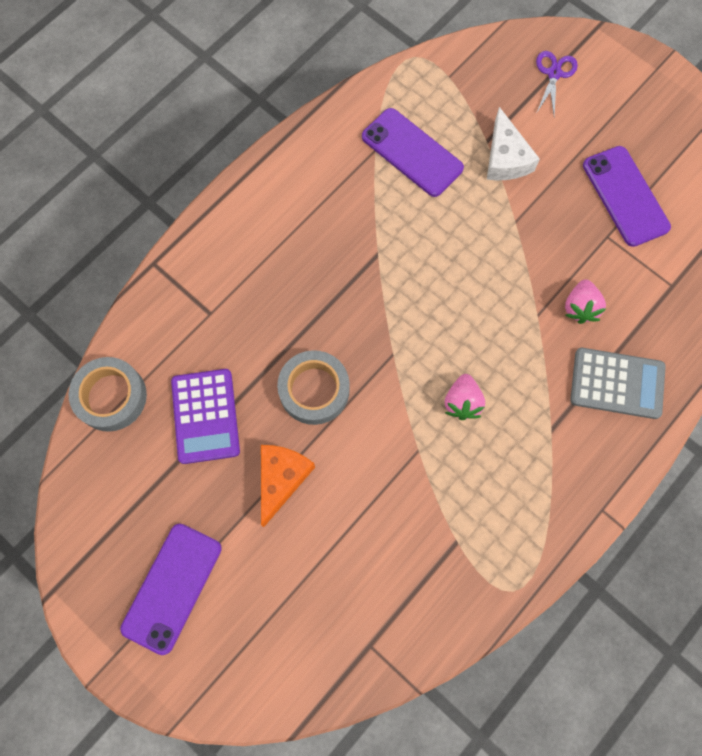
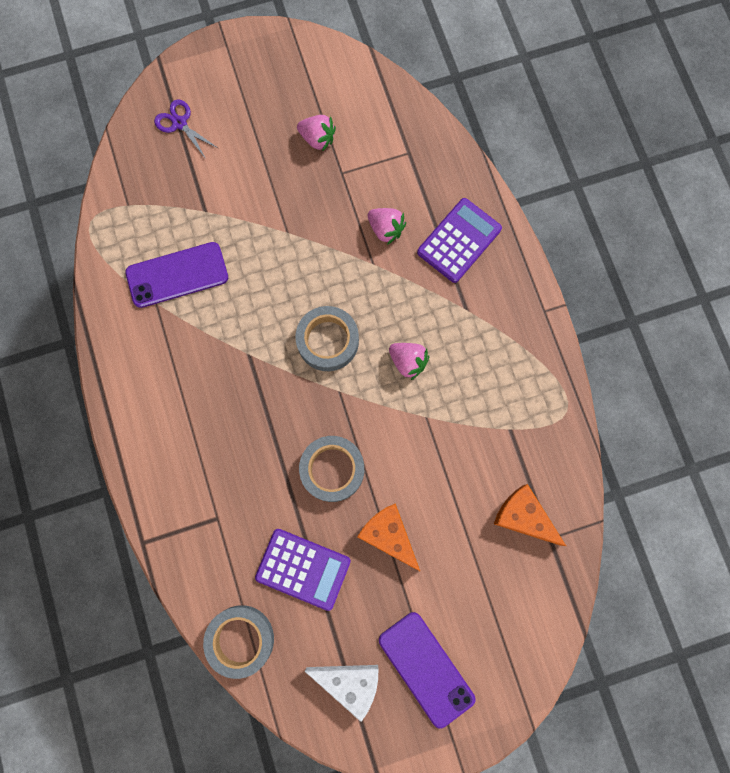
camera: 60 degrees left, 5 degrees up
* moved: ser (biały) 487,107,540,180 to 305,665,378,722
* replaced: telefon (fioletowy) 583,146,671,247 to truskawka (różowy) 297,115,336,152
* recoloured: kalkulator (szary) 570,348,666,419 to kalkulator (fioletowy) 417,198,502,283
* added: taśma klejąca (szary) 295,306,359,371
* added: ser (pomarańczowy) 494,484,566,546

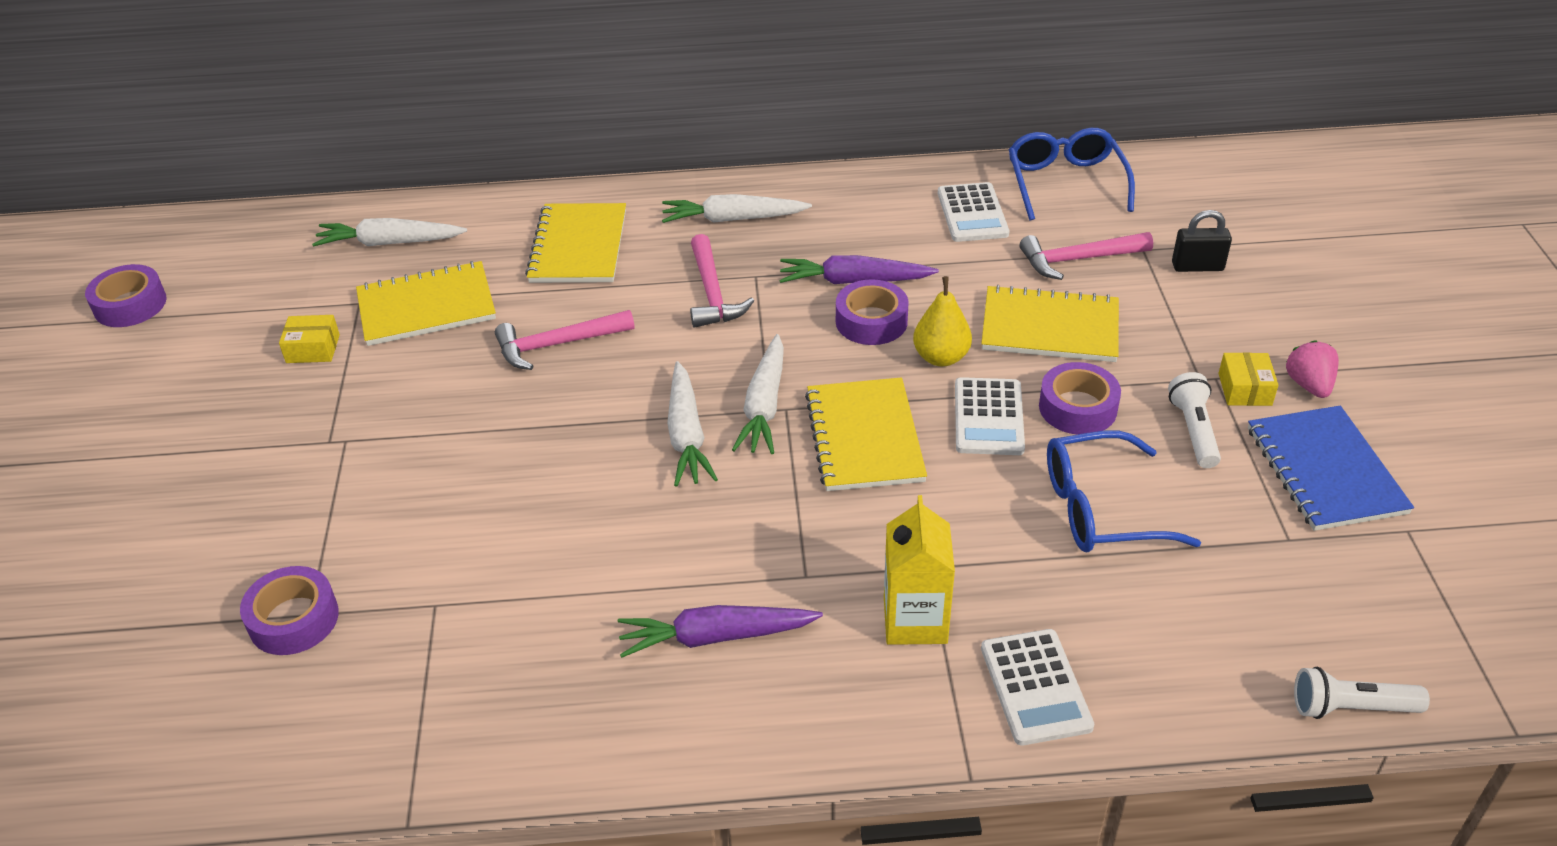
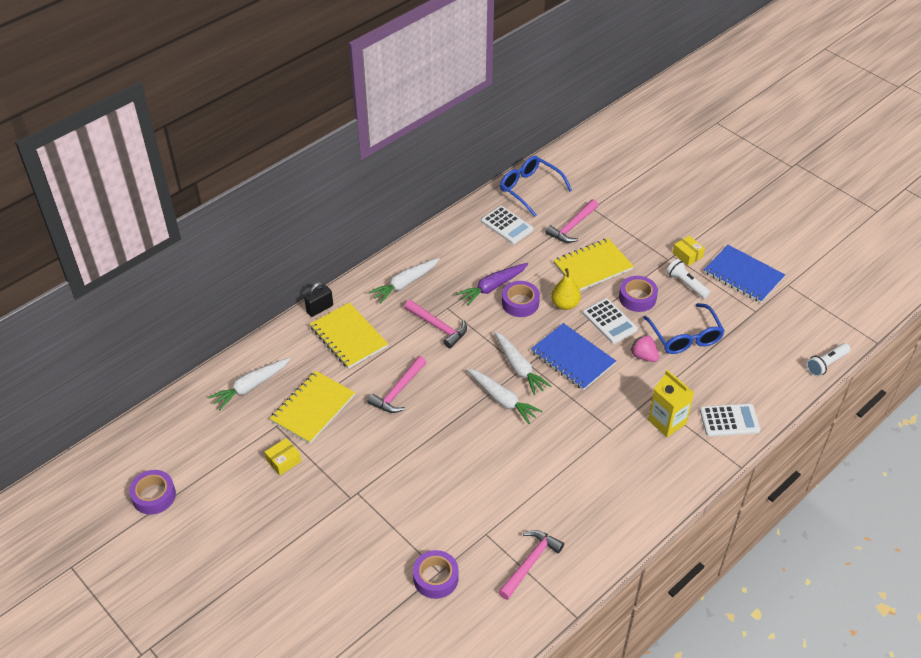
camera: 40 degrees left, 5 degrees up
* moved: kłódka (czarny) 1172,210,1232,272 to 304,282,333,317
* moved: truskawka (różowy) 1286,340,1339,398 to 631,334,659,362
* recoloured: zeszyt (żółty) 805,377,927,491 to zeszyt (niebieski) 531,323,616,390
* turned: okulary (niebieski) 1047,430,1201,553 = 643,303,725,354 60 degrees counterclockwise
* removed: marchewka (fioletowy) 618,605,823,658
* turned: kalkulator (biały) 981,629,1094,746 = 700,403,761,436 45 degrees counterclockwise
* added: młotek (różowy) 498,530,564,600

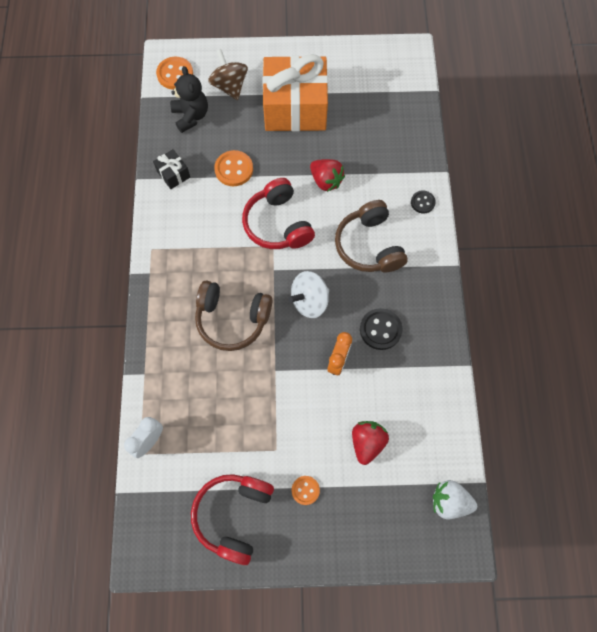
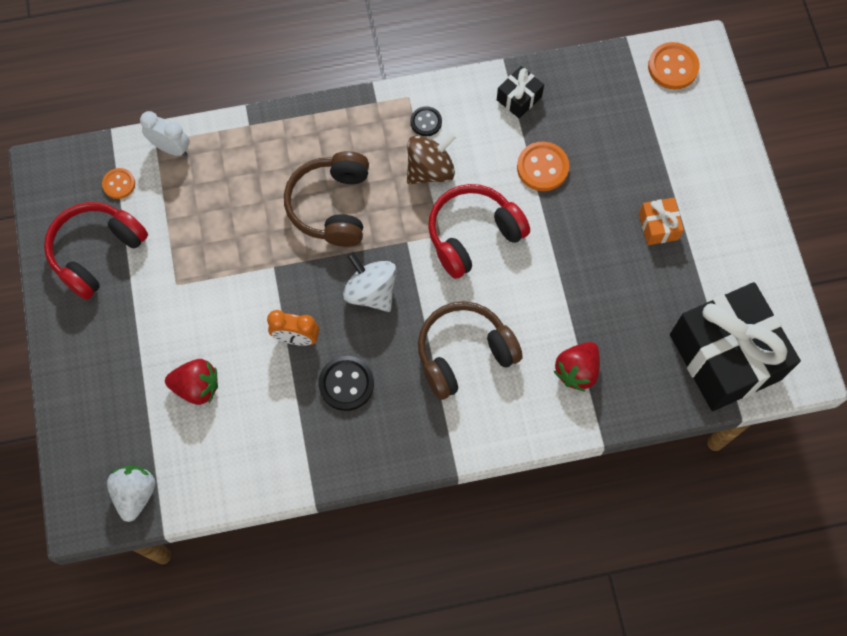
camera: 80 degrees right, 0 degrees up
* moved: bączek (brązowy) 208,49,248,100 to 407,132,457,184
* resized: prezent (pomarańczowy) 262,54,328,131 = 639,198,684,245 x0.42
* removed: miś (czarny) 170,66,208,133
* moved: truskawka (czerwony) 310,159,345,192 to 554,342,600,392
* moved: guzik (czarny) 411,191,436,213 to 410,106,442,136
* turned: słuchawki (czerwony) 191,474,274,565 = 44,202,148,300 60 degrees counterclockwise
* moved: guzik (pomarańczowy) 292,476,320,505 to 102,168,135,199
* added: prezent (czarny) 670,282,801,411

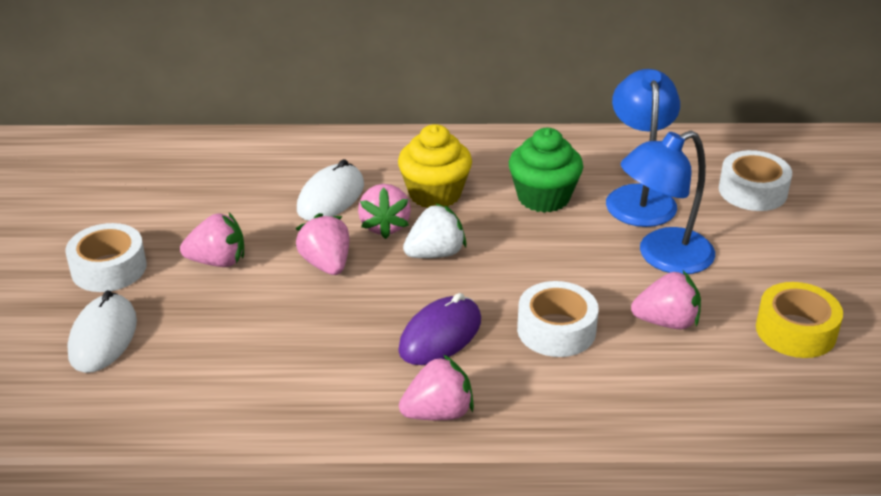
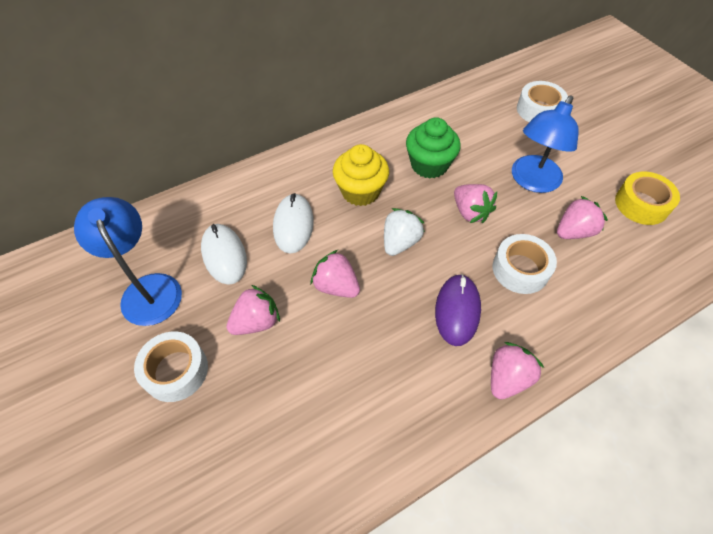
camera: 30 degrees left, 20 degrees up
* moved: lampka (niebieski) 606,69,680,227 to 74,197,182,326
* moved: truskawka (różowy) 358,184,411,239 to 454,184,497,223
* moved: myszka (biały) 67,290,137,373 to 201,224,247,285

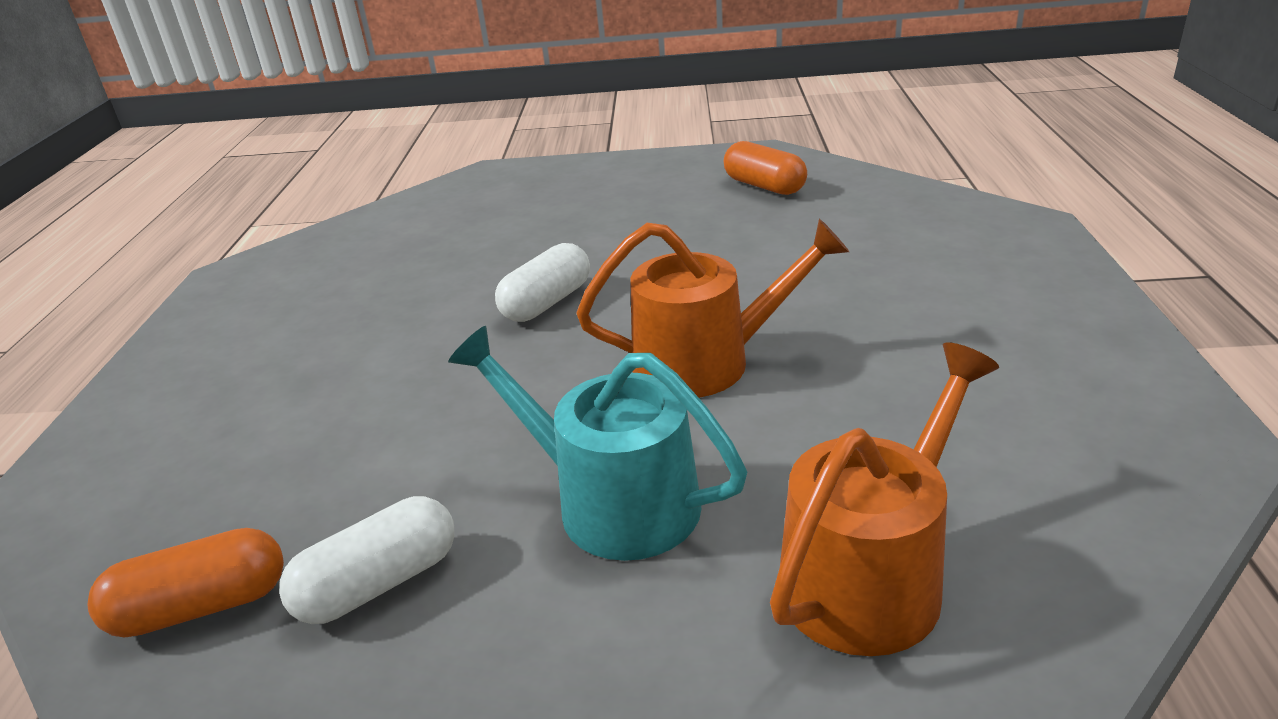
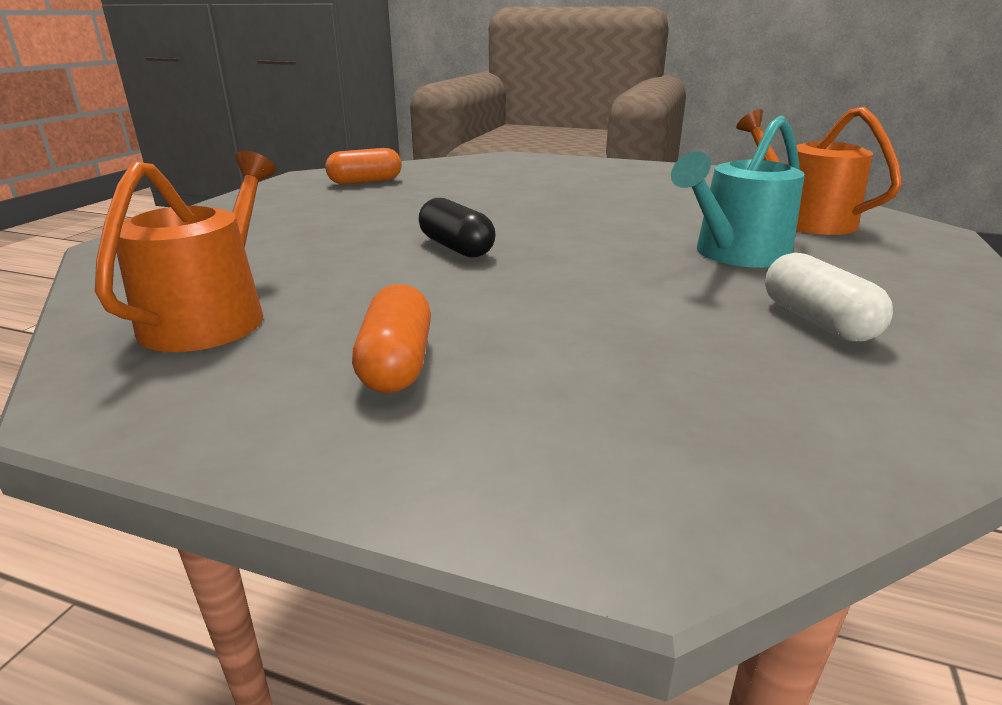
camera: 75 degrees left, 5 degrees down
* moved: konewka (pomarańczowy) 576,219,849,398 to 95,151,276,352
* recoloured: kapsułka (biały) 495,243,590,322 to kapsułka (czarny) 419,198,496,258
* moved: kapsułka (pomarańczowy) 88,528,284,638 to 352,284,431,393

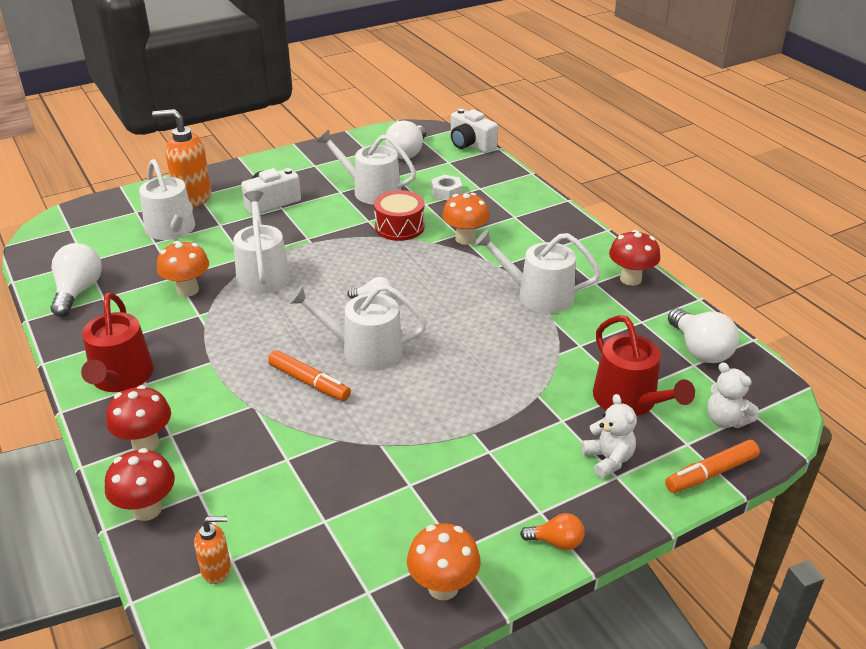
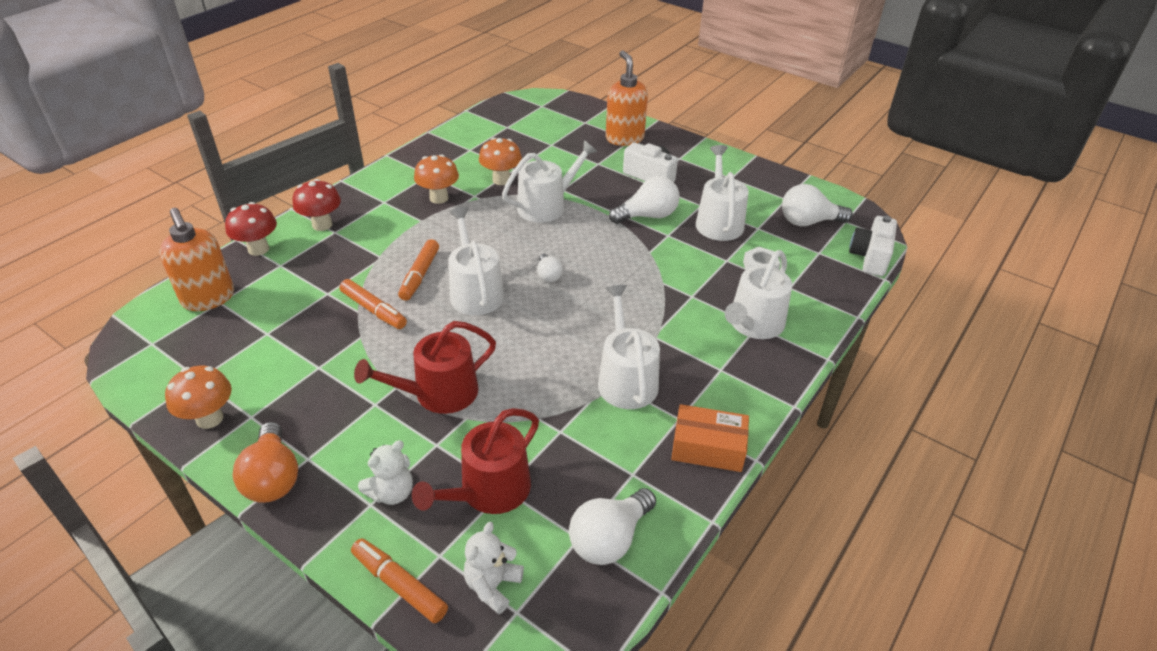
camera: 65 degrees right, 5 degrees up
* moved: konewka (biały) 139,159,195,240 to 725,250,792,339
* removed: bęben (czerwony) 374,190,425,241
* moved: grzyb (pomarańczowy) 442,193,490,245 to 414,154,459,204
* replaced: grzyb (czerwony) 609,230,660,286 to pudełko (pomarańczowy) 671,404,749,472
* moved: żarówka (biały) 51,243,102,317 to 609,176,680,224
* moved: konewka (czerwony) 81,292,154,392 to 354,321,496,414
* resized: żarówka (pomarańczowy) 520,513,585,550 = 233,422,298,503 x1.78
* resized: dozownik mydła (pomarańczowy) 194,516,231,584 = 159,208,234,311 x1.93
* added: flamaster (pomarańczowy) 340,279,407,329

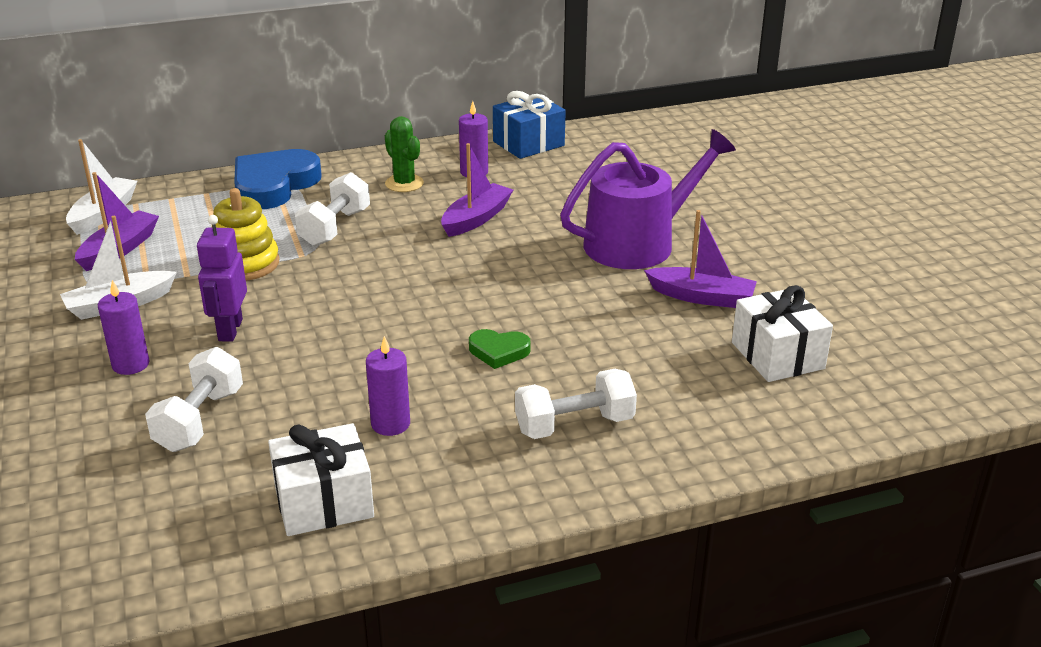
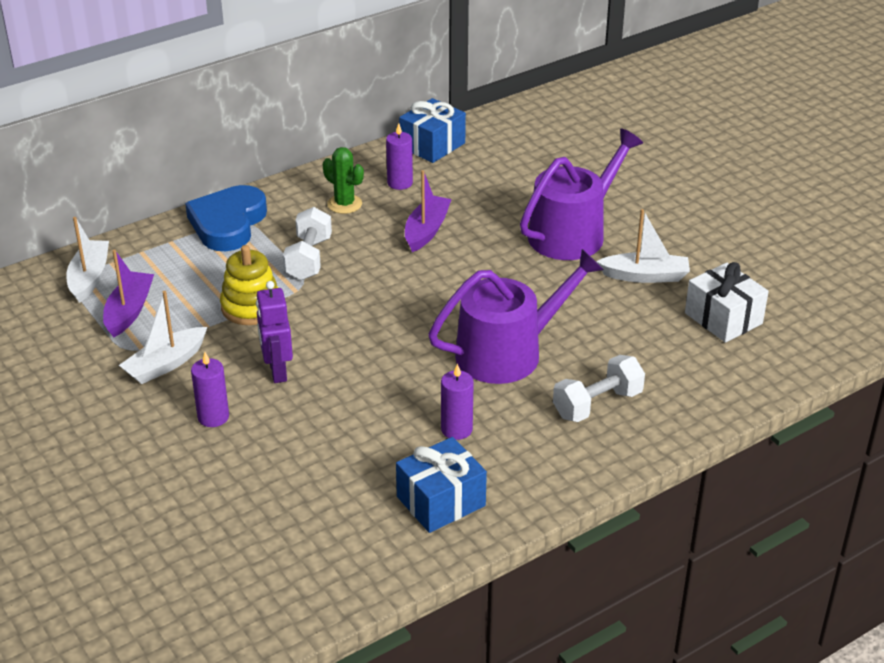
camera: 15 degrees left, 5 degrees up
* recoloured: łódka (fioletowy) 644,210,757,308 to łódka (biały) 596,209,690,283
* replaced: serce (zielony) 469,329,531,369 to konewka (fioletowy) 428,249,604,384
* removed: hantel (biały) 145,347,243,452
* recoloured: prezent (biały) 268,423,374,536 to prezent (niebieski) 396,437,487,533

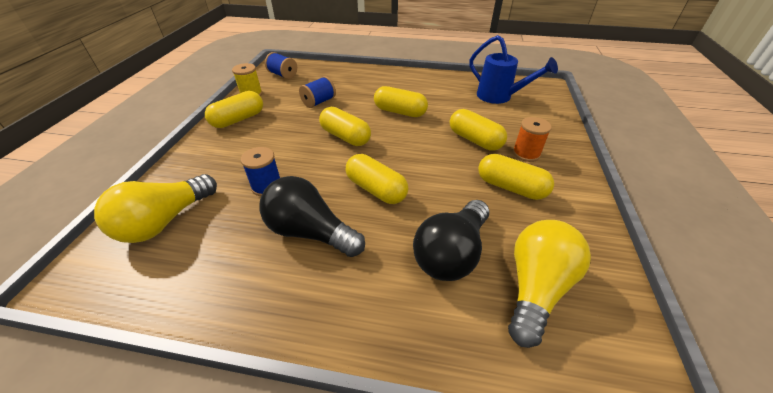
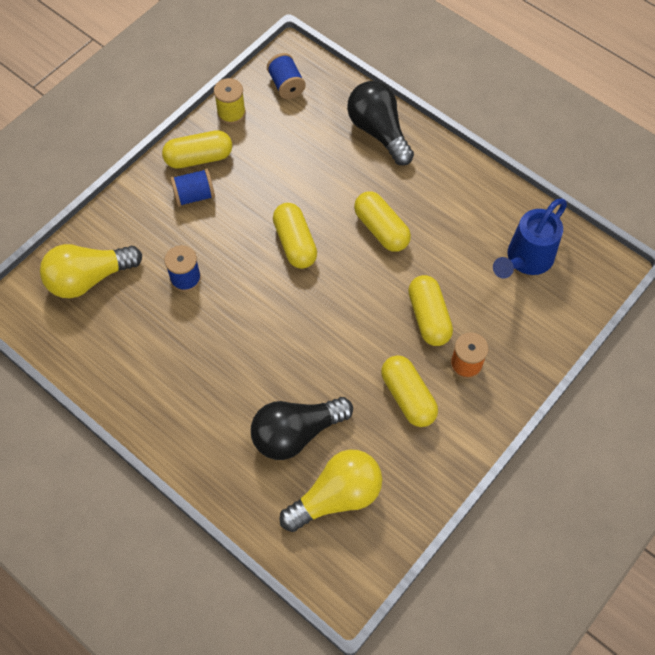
camera: 30 degrees right, 20 degrees up
* turned: konewka (niebieski) 469,35,558,104 = 493,198,567,278 60 degrees clockwise
* moved: szpulka (niebieski) 299,76,336,108 to 170,168,215,207
* removed: kapsułka (żółty) 346,154,408,204
* moved: żarówka (czarny) 259,176,365,257 to 347,81,414,165

